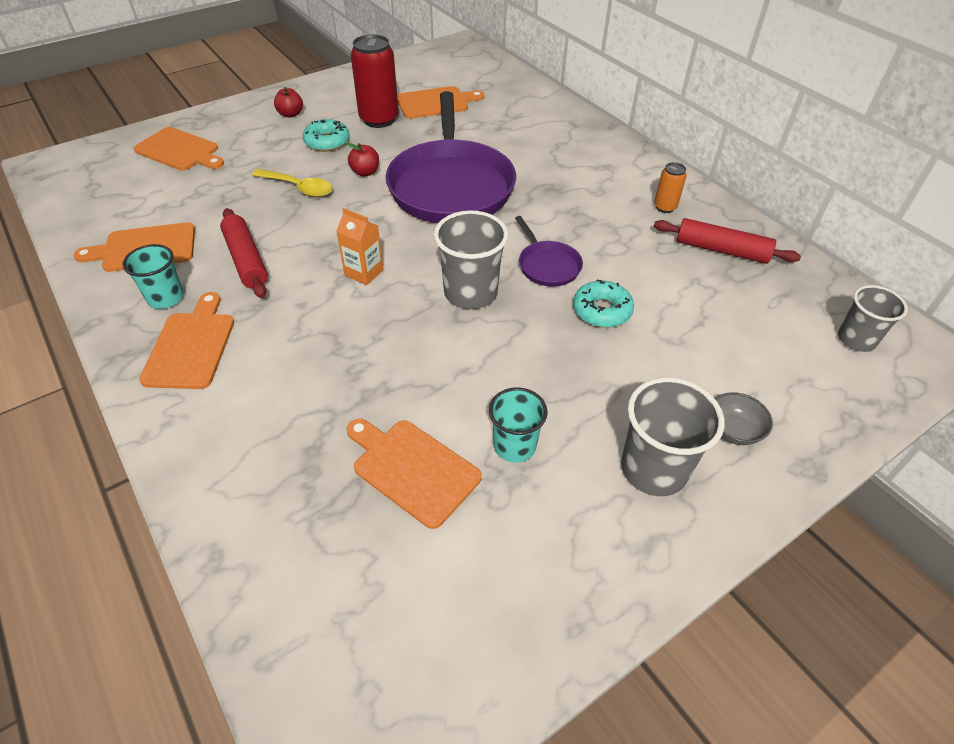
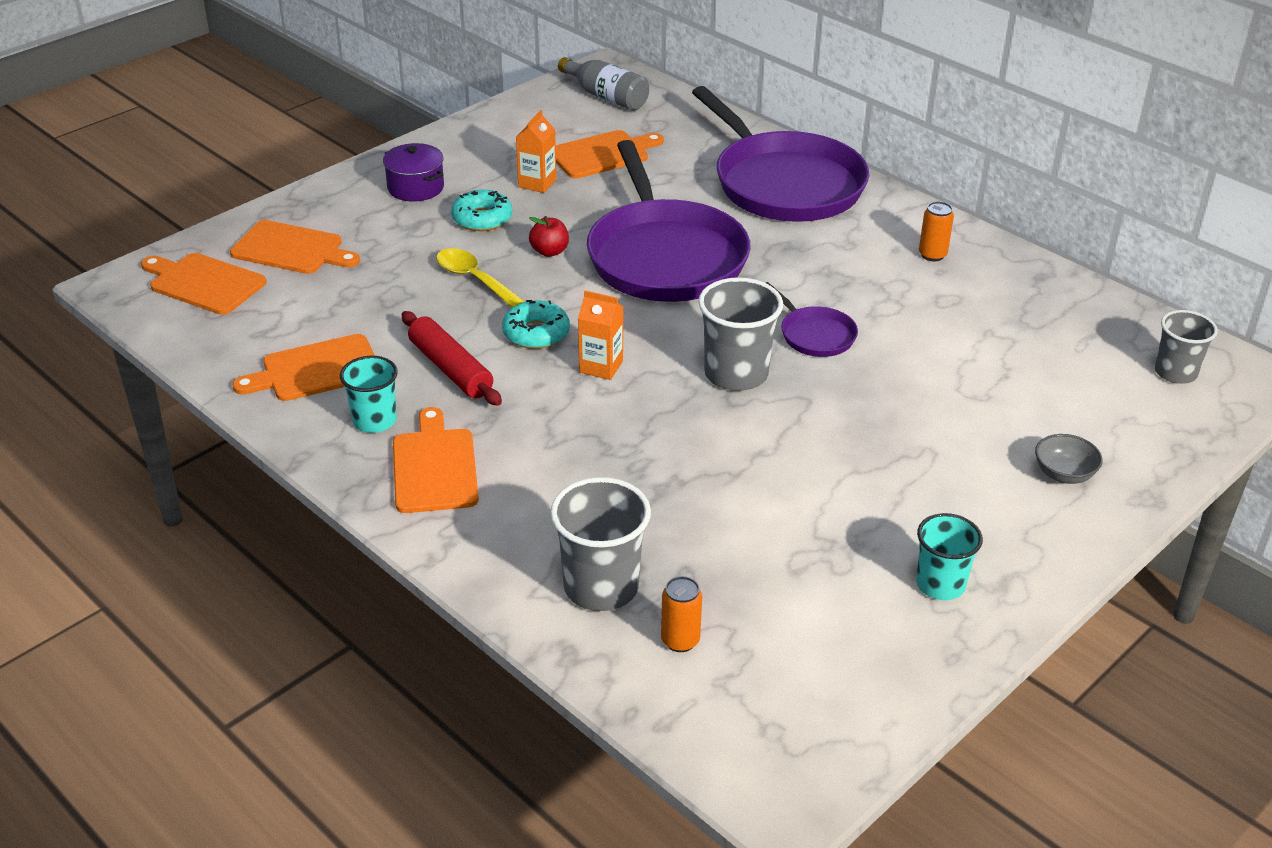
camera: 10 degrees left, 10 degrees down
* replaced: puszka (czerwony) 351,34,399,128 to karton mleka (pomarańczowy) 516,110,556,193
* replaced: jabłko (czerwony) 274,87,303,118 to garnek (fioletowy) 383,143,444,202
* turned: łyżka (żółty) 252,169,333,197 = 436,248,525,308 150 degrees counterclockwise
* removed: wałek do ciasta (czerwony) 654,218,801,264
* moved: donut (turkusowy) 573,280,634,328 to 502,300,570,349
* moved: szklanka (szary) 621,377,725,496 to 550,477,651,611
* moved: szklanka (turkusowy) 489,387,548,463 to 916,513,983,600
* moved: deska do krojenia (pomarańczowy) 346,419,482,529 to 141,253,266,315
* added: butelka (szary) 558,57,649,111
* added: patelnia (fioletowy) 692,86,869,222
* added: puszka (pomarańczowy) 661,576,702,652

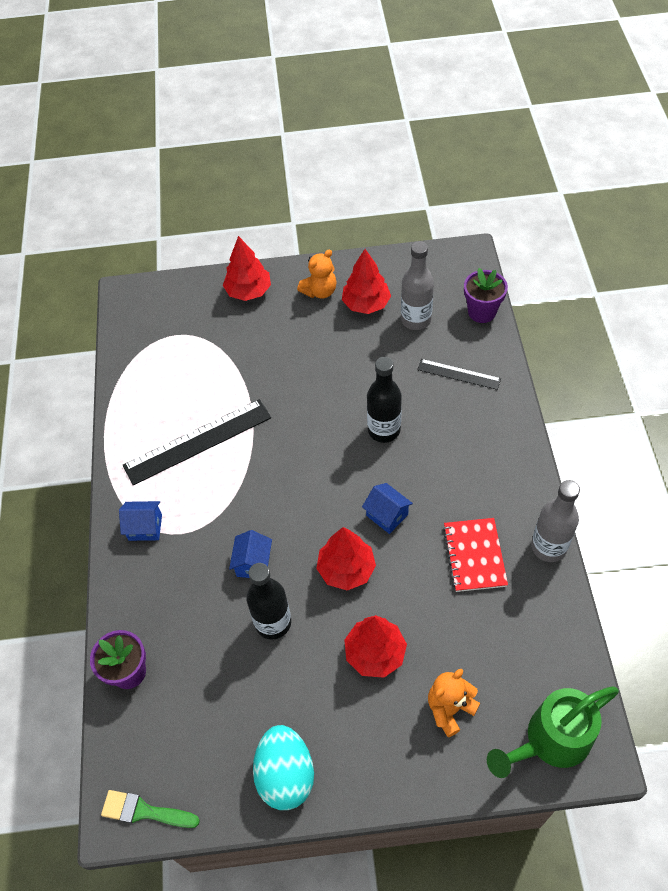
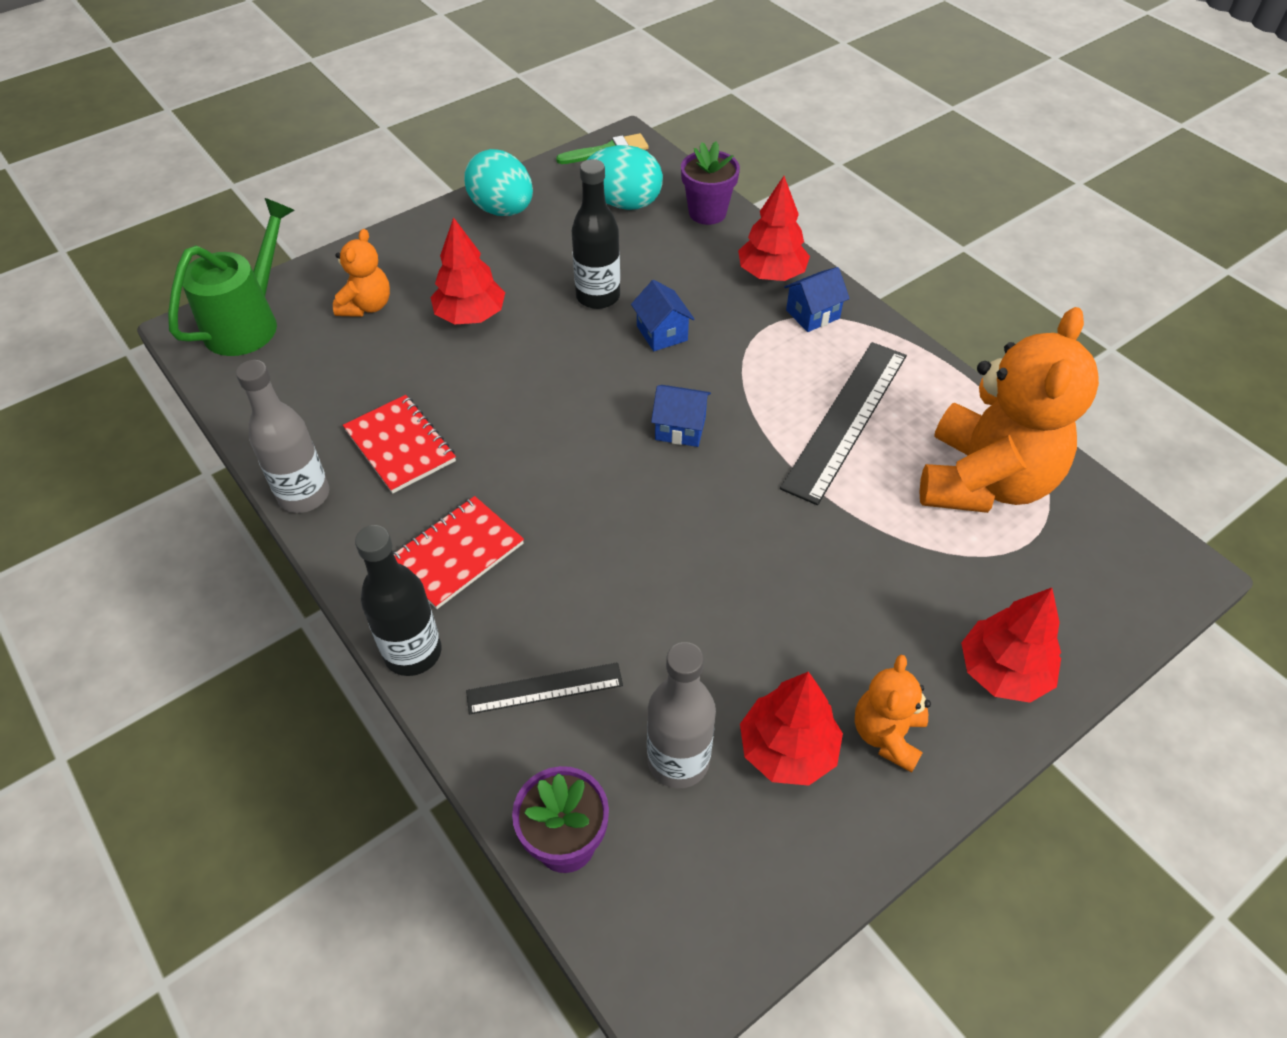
camera: 145 degrees right, 5 degrees down
* moved: butelka (czarny) 367,357,402,443 to 355,525,441,676
* moved: domek (niebieski) 362,483,413,534 to 651,385,711,447
* moved: drzewko (czerwony) 316,527,376,590 to 738,176,810,281
* added: jajko (turkusowy) 587,145,663,210
* added: miś (pomarańczowy) 919,307,1099,513
* added: zeszyt (czerwony) 393,496,524,609

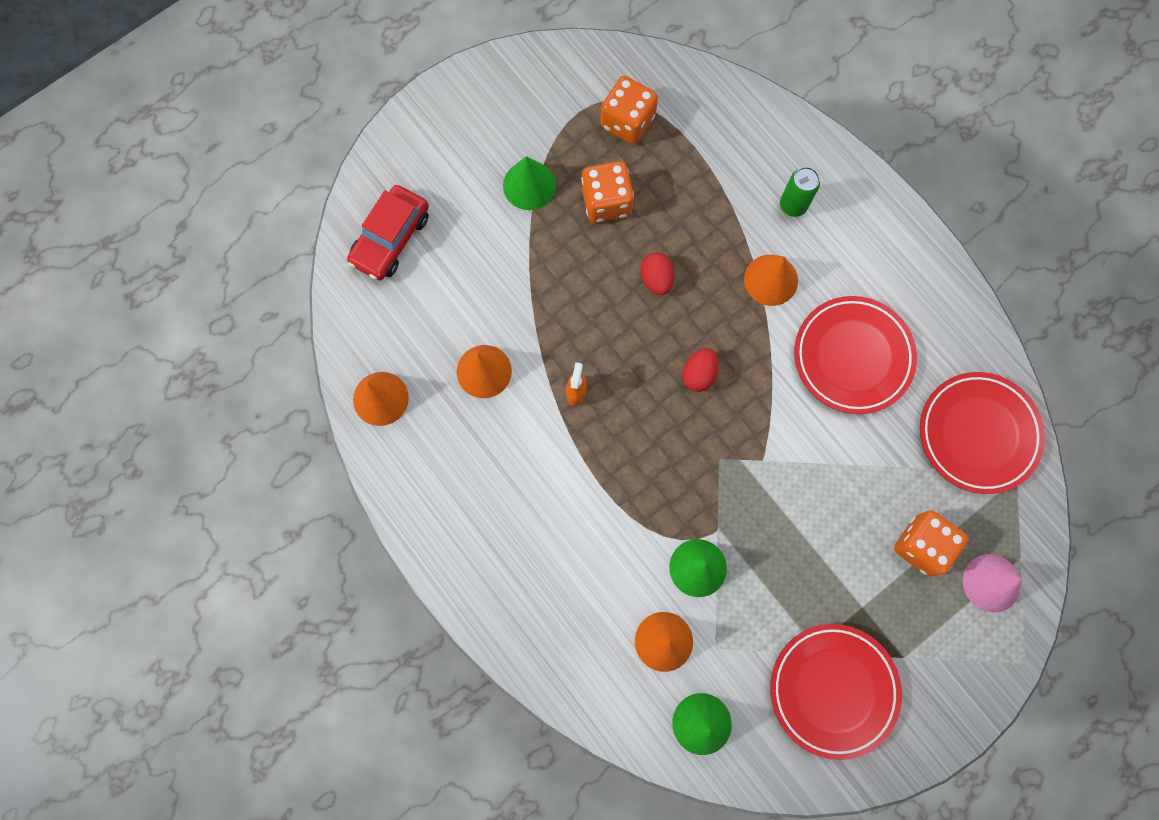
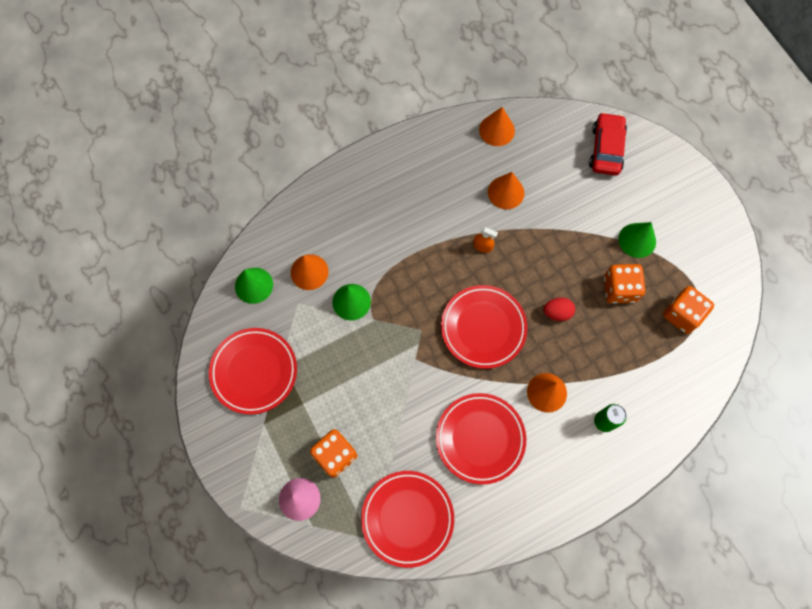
camera: 100 degrees right, 5 degrees down
* turned: samochód (czerwony) 347,185,429,280 = 589,112,627,176 60 degrees clockwise
* replaced: jajko (czerwony) 682,348,719,392 to talerz (czerwony) 441,285,528,369

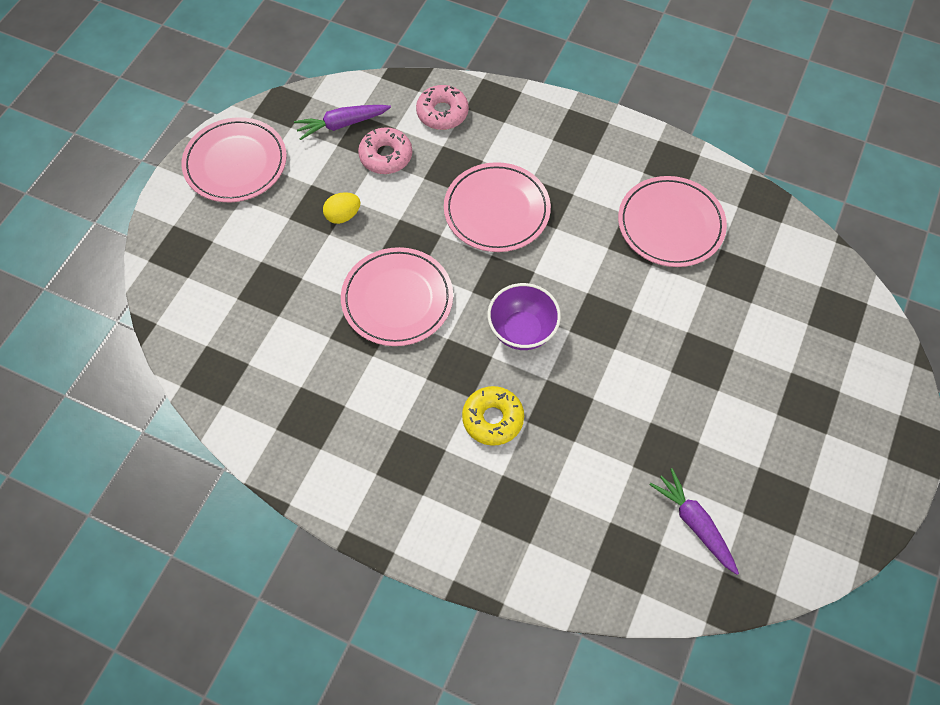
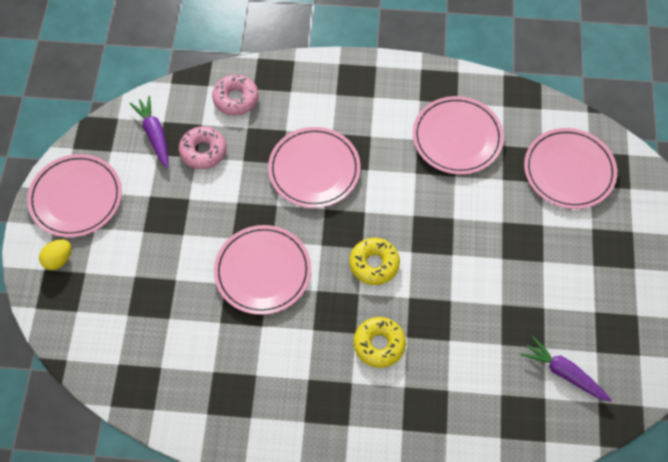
camera: 20 degrees left, 0 degrees up
* turned: marchewka (fioletowy) 294,105,391,140 = 130,96,169,168 105 degrees clockwise
* moved: jajko (żółty) 323,192,361,224 to 39,239,71,270
* replaced: miska (fioletowy) 487,283,561,350 to donut (żółty) 349,238,400,285
* added: talerz (różowy) 524,128,617,209

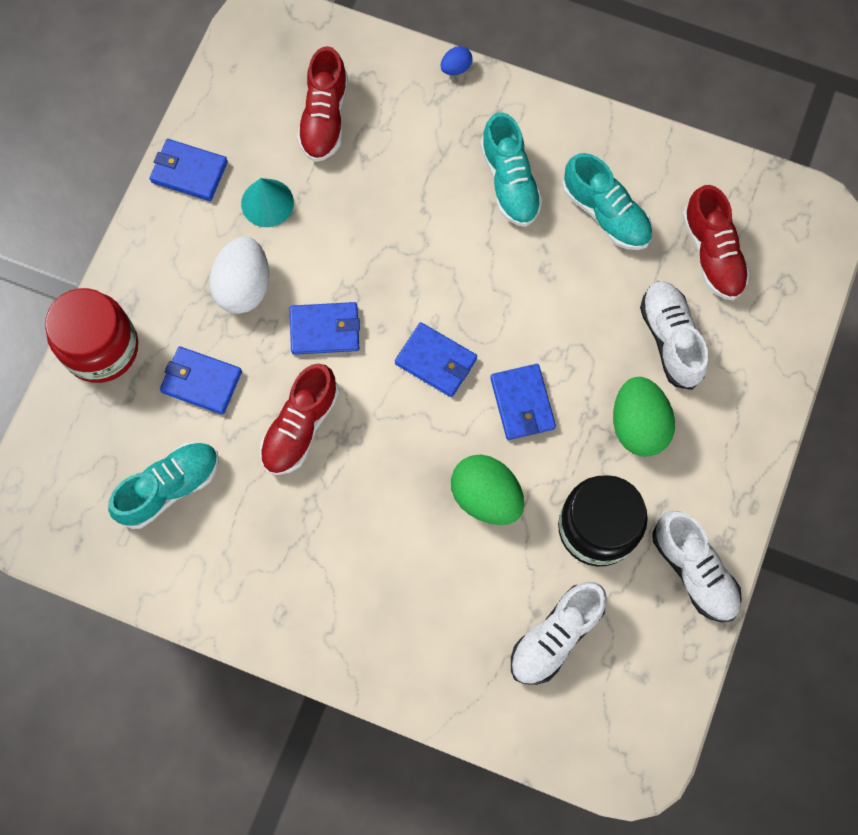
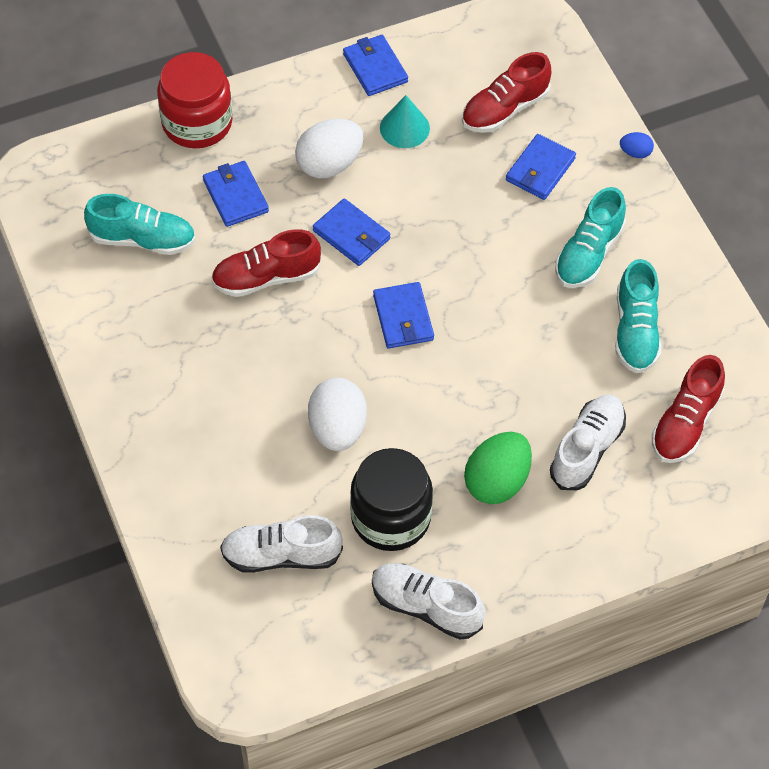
camera: 45 degrees right, 15 degrees down
* moved: portfel (niebieski) 490,364,556,440 to 506,134,576,200
* recoloured: jajko (zielony) 451,454,524,525 to jajko (biały) 308,378,367,451
* turned: but (biały) 652,511,742,622 = 372,563,485,640 105 degrees clockwise

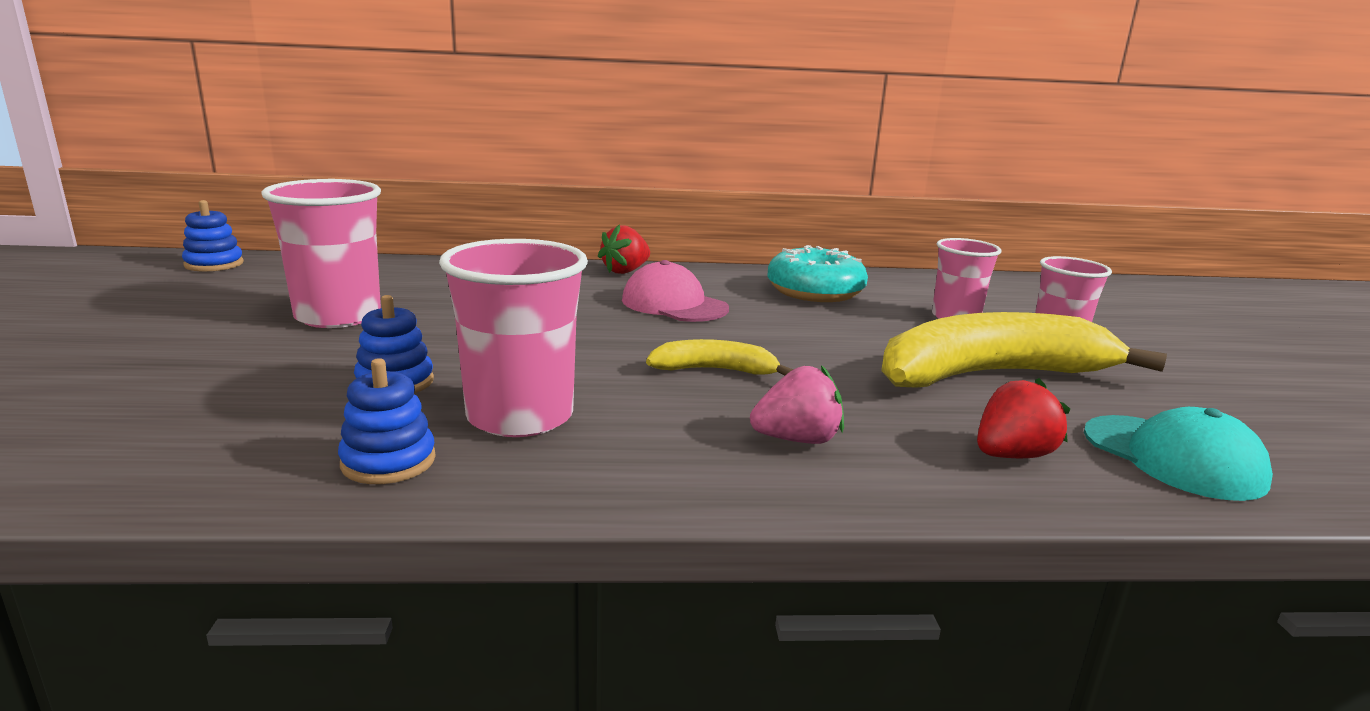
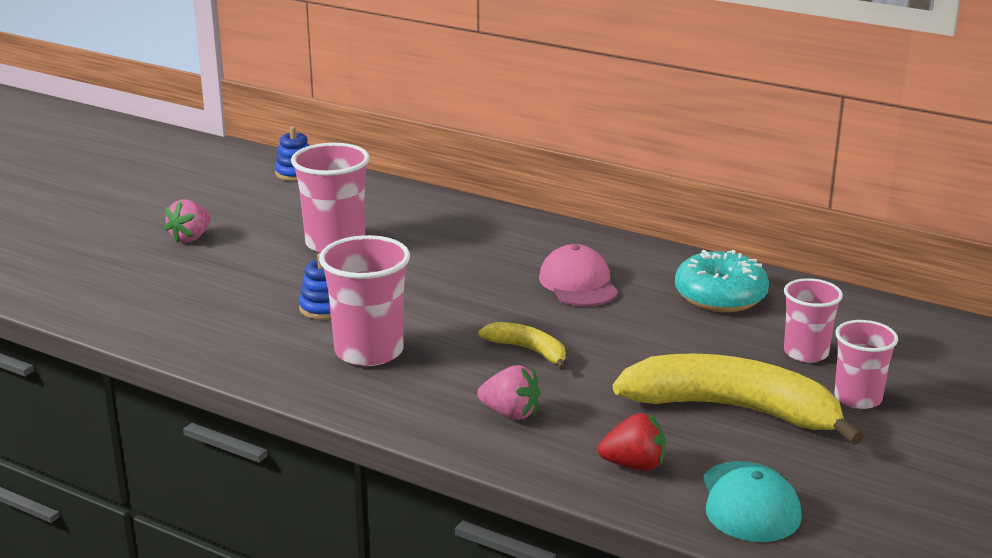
camera: 35 degrees right, 5 degrees up
* removed: truskawka (czerwony) 598,224,650,274
* removed: zabawka nakładanka (niebieski) 338,358,436,484
* added: truskawka (różowy) 164,199,211,243

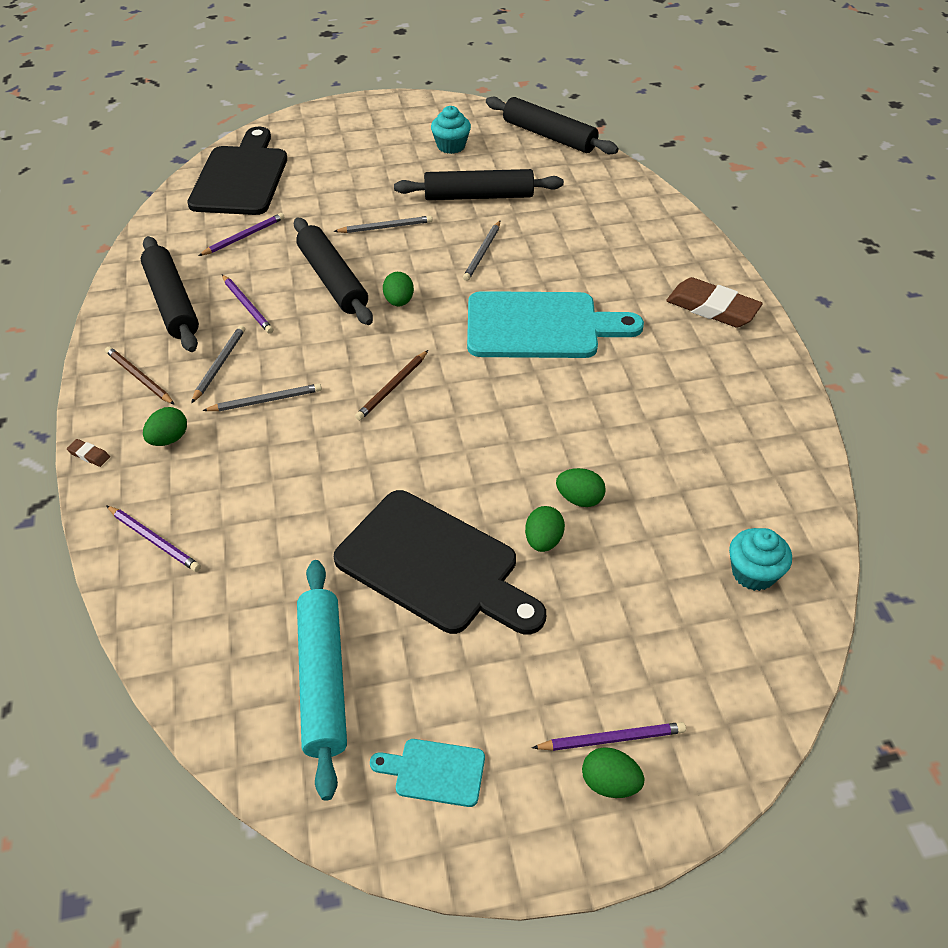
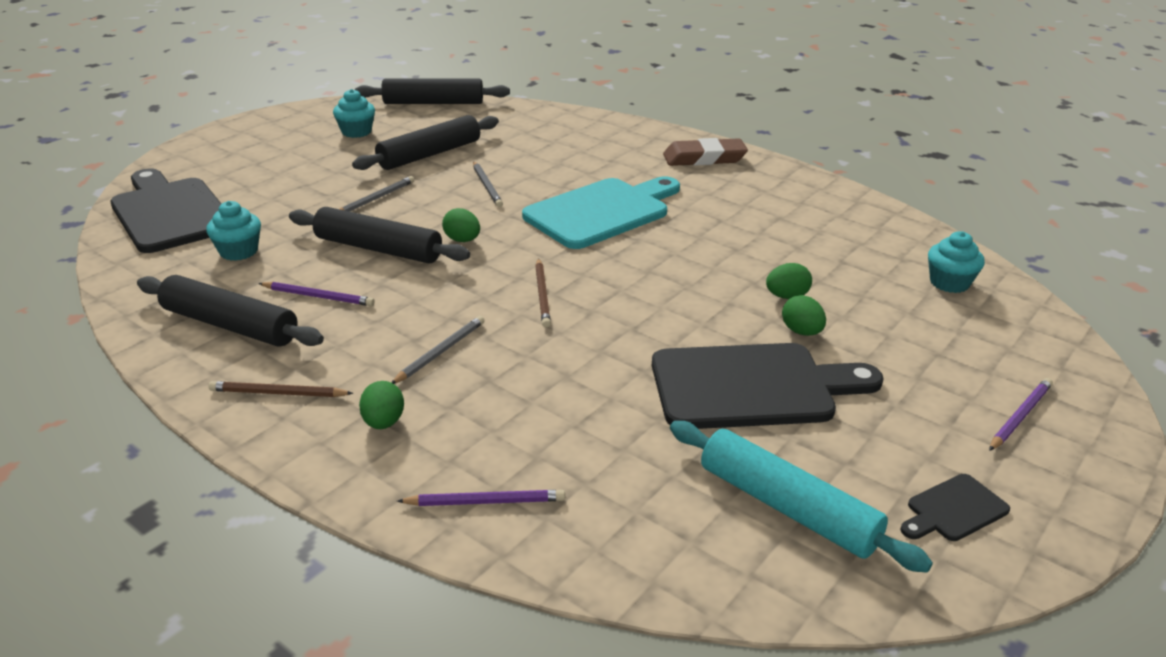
camera: 40 degrees left, 15 degrees down
* replaced: ołówek (fioletowy) 198,213,285,256 to muffinka (turkusowy) 206,201,261,261
* removed: ołówek (szary) 191,325,245,403
* removed: gumka do mazania (brązowy) 67,439,110,467
* recoloured: deska do krojenia (turkusowy) 370,739,485,807 to deska do krojenia (czarny) 900,474,1010,541
* removed: jajko (zielony) 582,747,644,798

